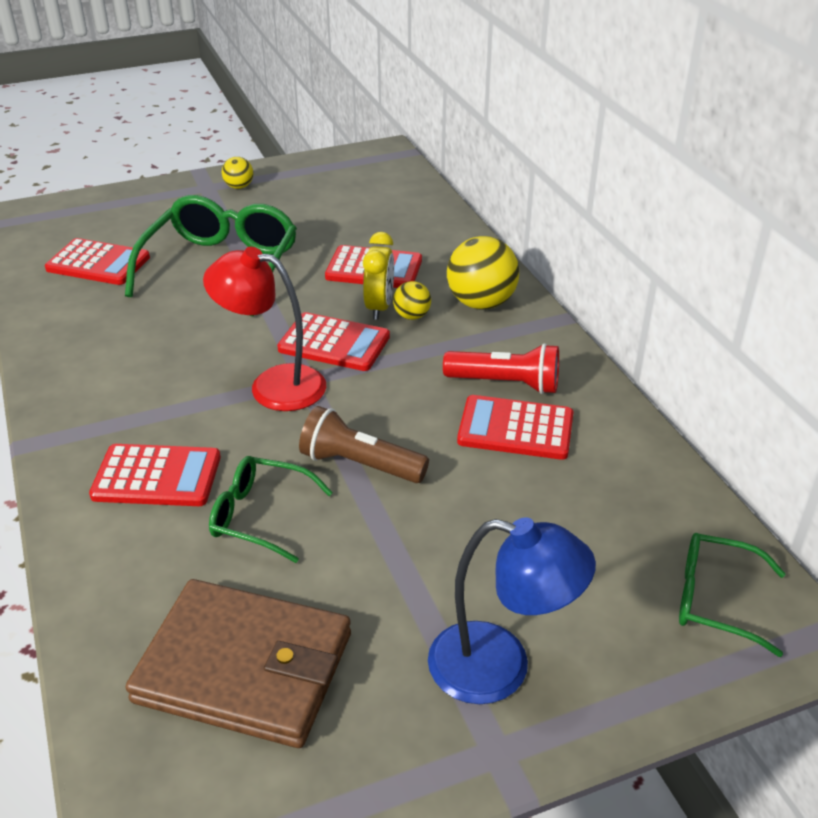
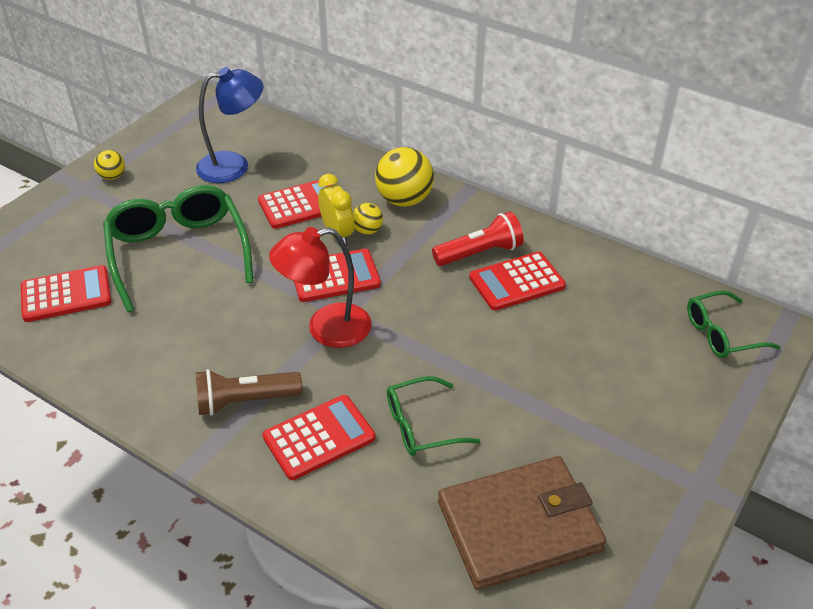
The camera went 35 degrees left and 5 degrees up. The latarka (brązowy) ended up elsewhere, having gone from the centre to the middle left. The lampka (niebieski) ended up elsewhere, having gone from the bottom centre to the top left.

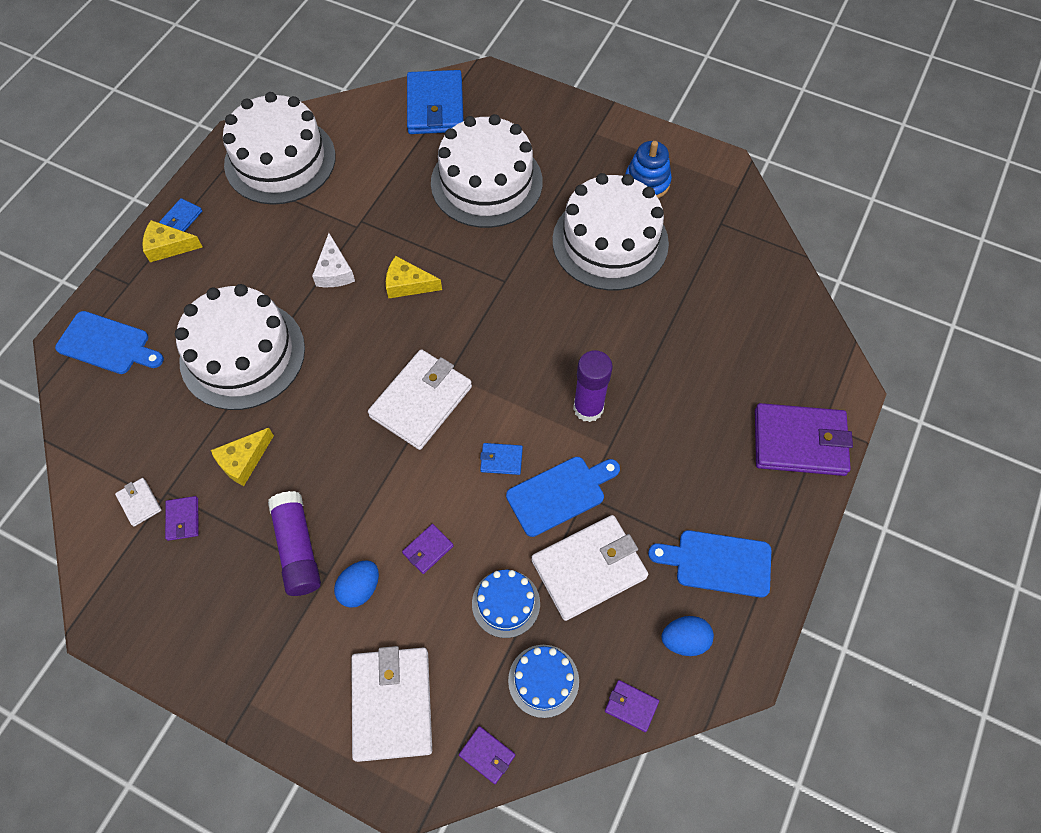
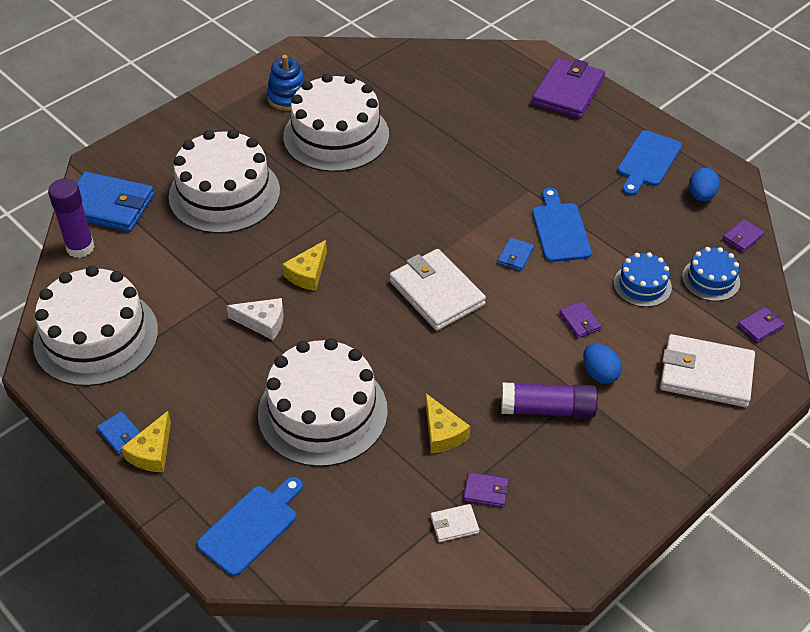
The camera went 70 degrees left and 15 degrees down. The second view lost the portfel (biały) (no. 4 from left) at the bottom centre. The klej w sztyfcie (fioletowy) (no. 2 from left in the first image) ended up elsewhere, having gone from the centre to the middle left.

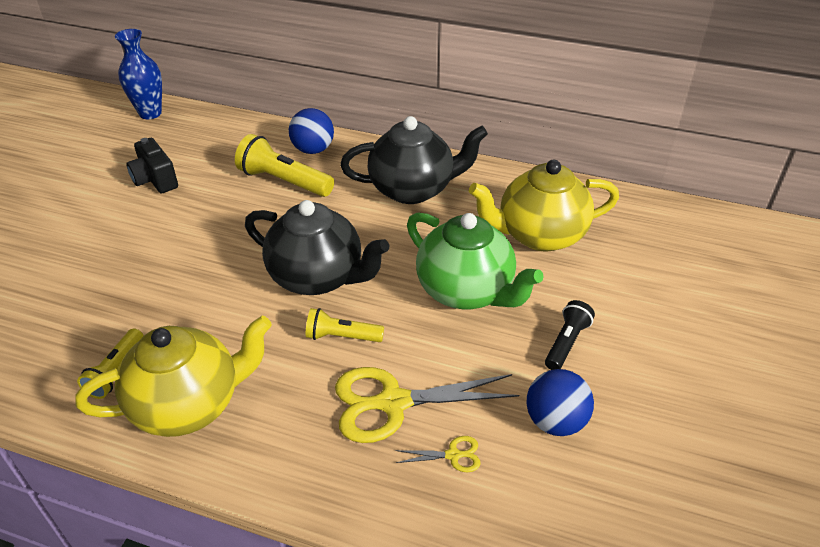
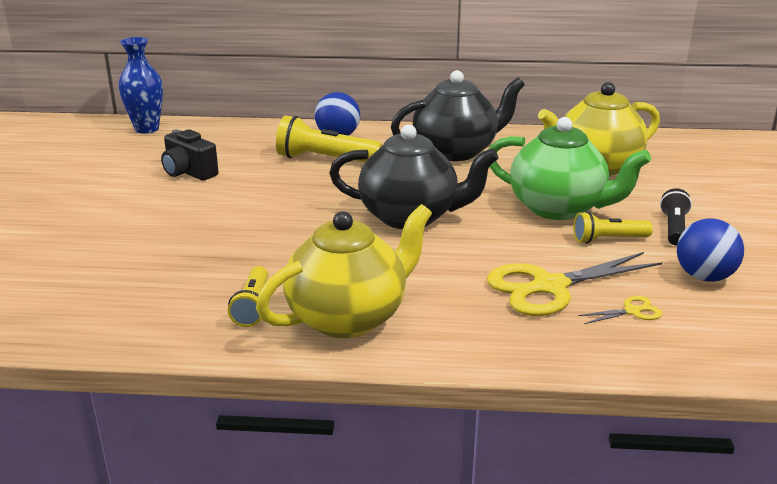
The camera went 15 degrees left and 15 degrees down. The latarka (żółty) (no. 3 from left) ended up elsewhere, having gone from the centre to the middle right.

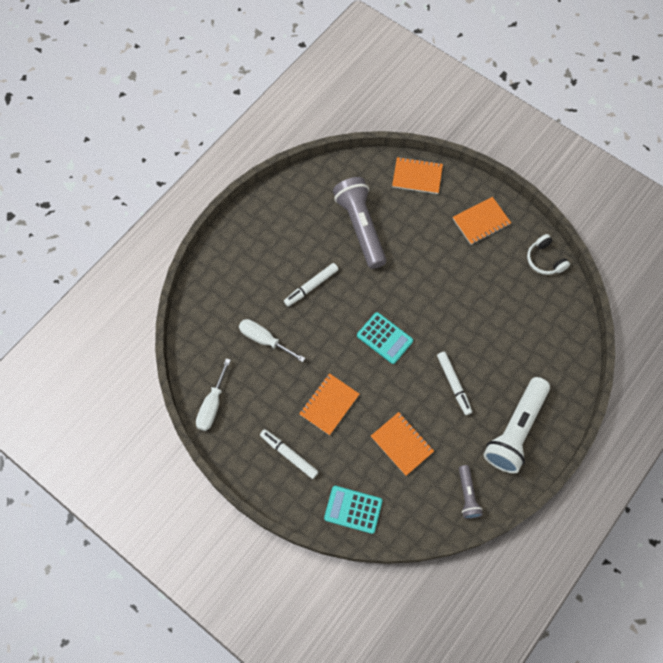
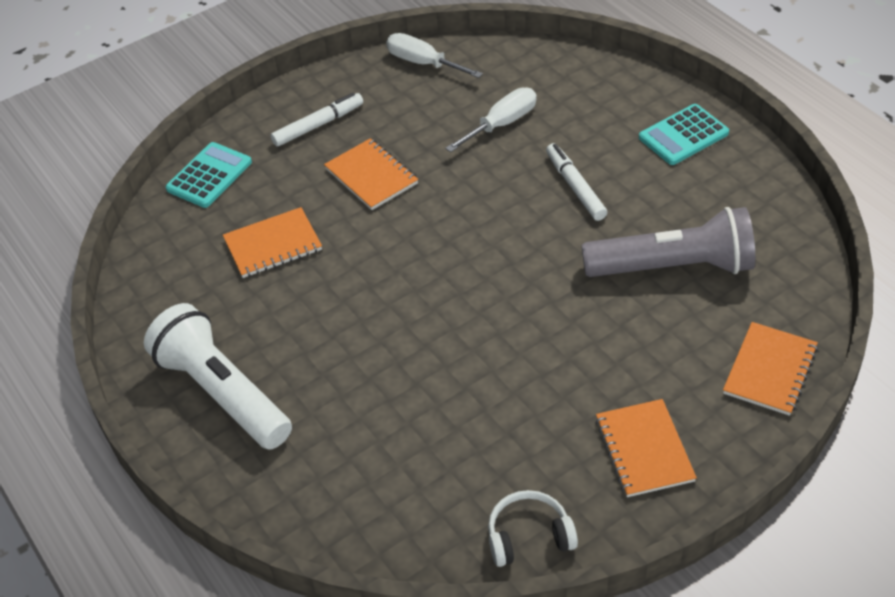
The camera went 110 degrees right and 20 degrees down. The kalkulator (turkusowy) (no. 2 from left) ended up elsewhere, having gone from the centre to the top right. The second view lost the flamaster (biały) (no. 3 from left) at the middle right. The second view lost the latarka (szary) (no. 2 from left) at the bottom right.

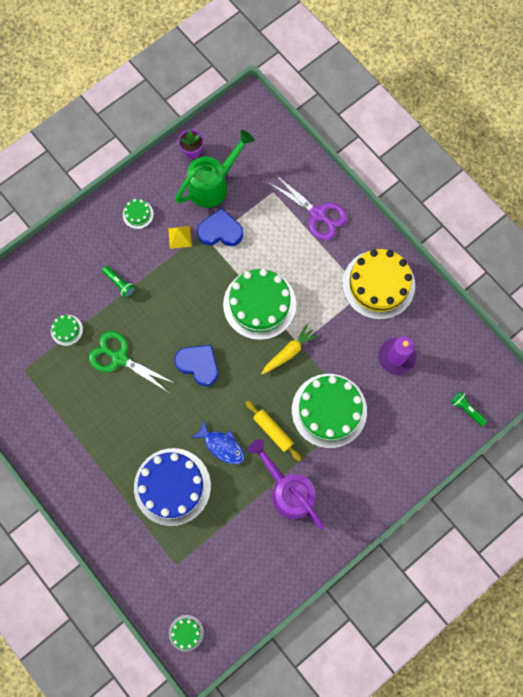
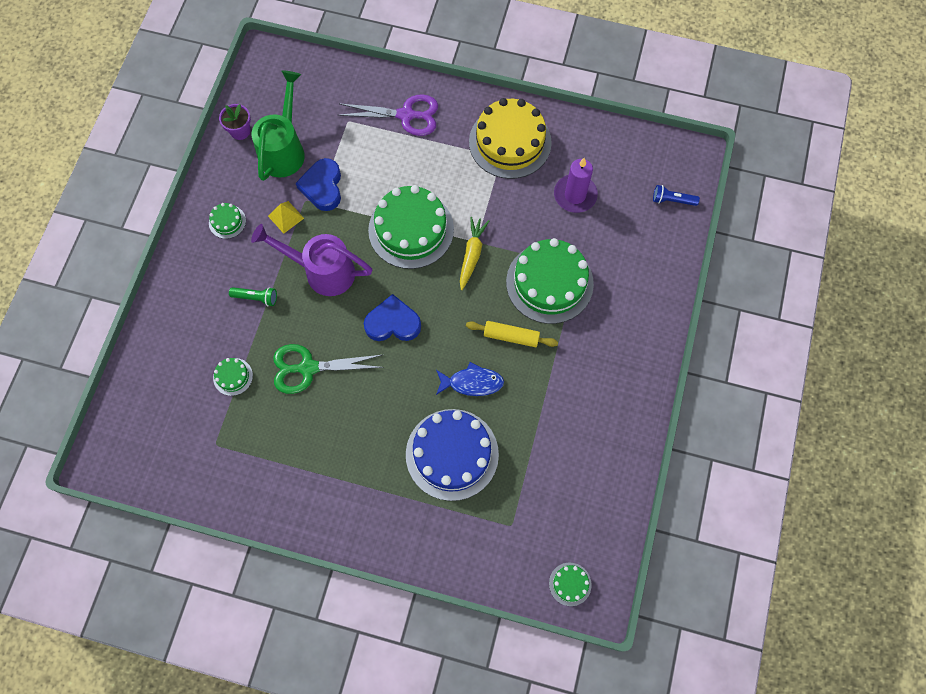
The camera went 35 degrees left and 5 degrees down. The serce (niebieski) (no. 2 from left in the first image) at the top centre ended up facing another way, 60 degrees counterclockwise from before. The konewka (fioletowy) ended up elsewhere, having gone from the bottom centre to the centre. What was the latarka (zielony) (no. 2 from left) at the middle right turned into the latarka (niebieski) at the top right.

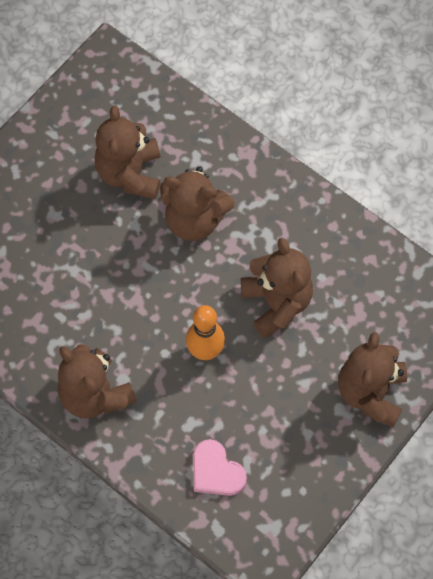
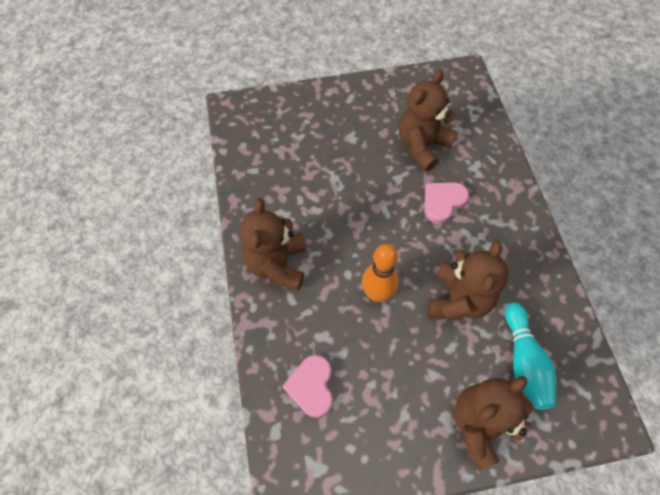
The camera went 40 degrees right and 5 degrees down. Where the miś (brązowy) (no. 3 from left) stood at the centre, the serce (różowy) (no. 2 from left) came to stand at the middle right. The second view gained the kręgiel (turkusowy) at the bottom right.

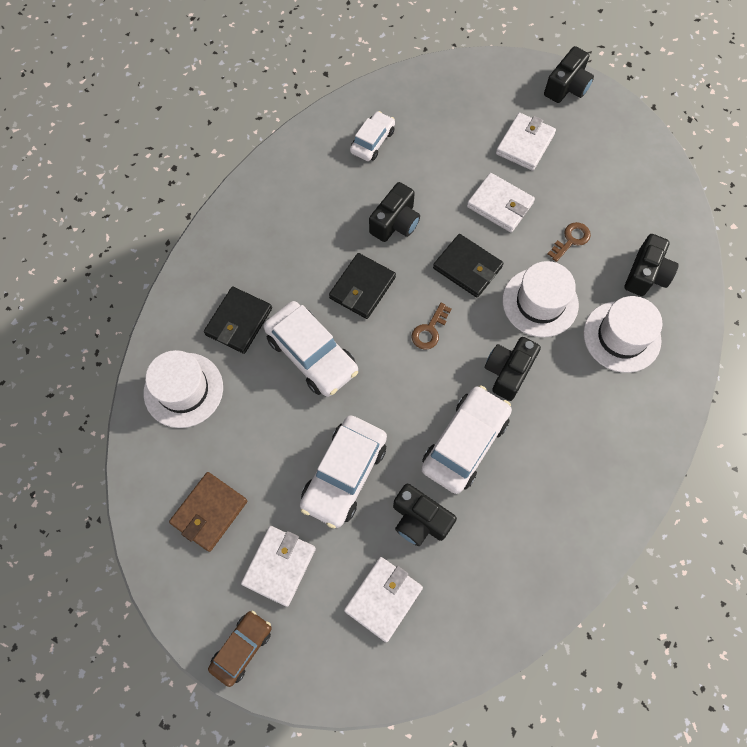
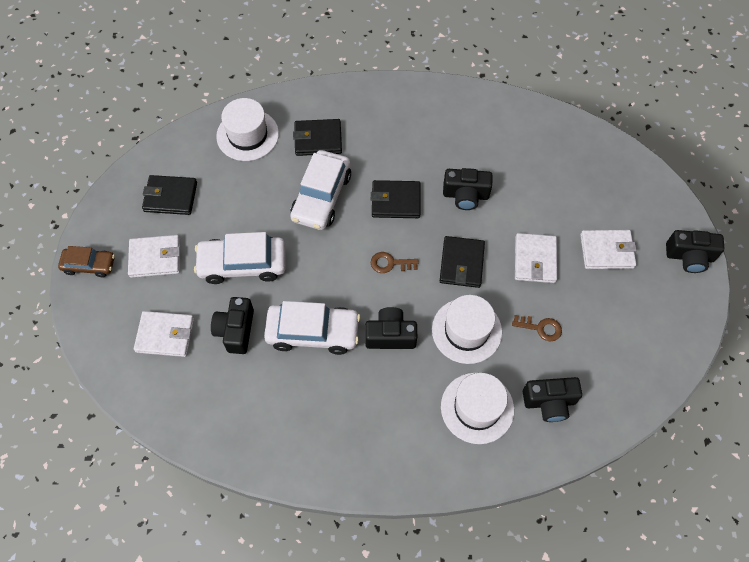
The camera went 60 degrees right and 5 degrees down. What was the portfel (brązowy) at the bottom left turned into the portfel (czarny) (no. 1 from left) at the middle left. The second view lost the samochód (biały) (no. 3 from left) at the top centre.

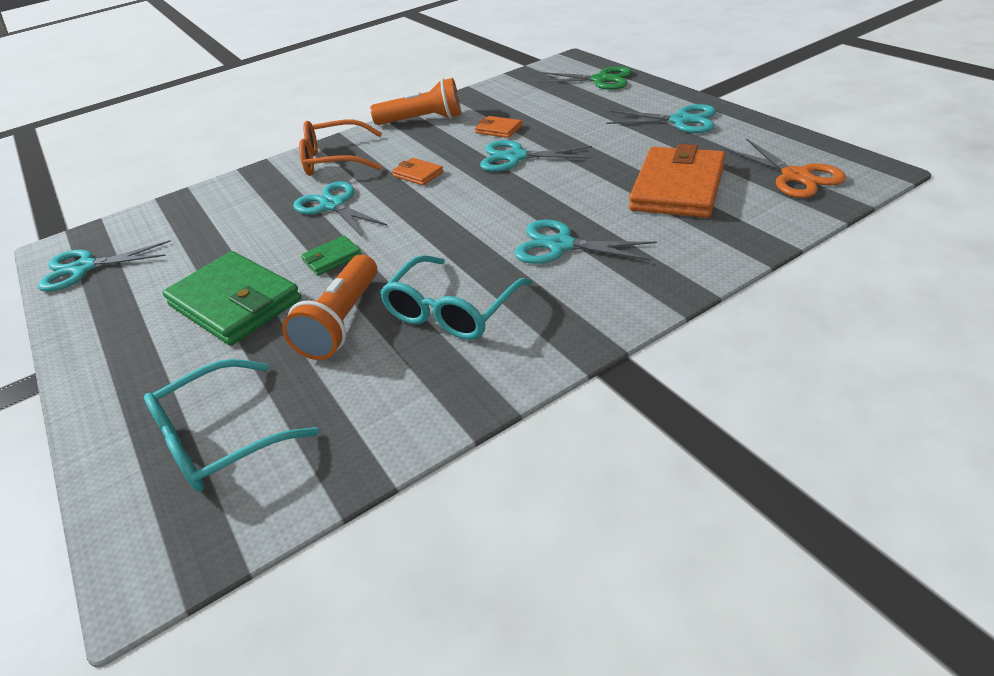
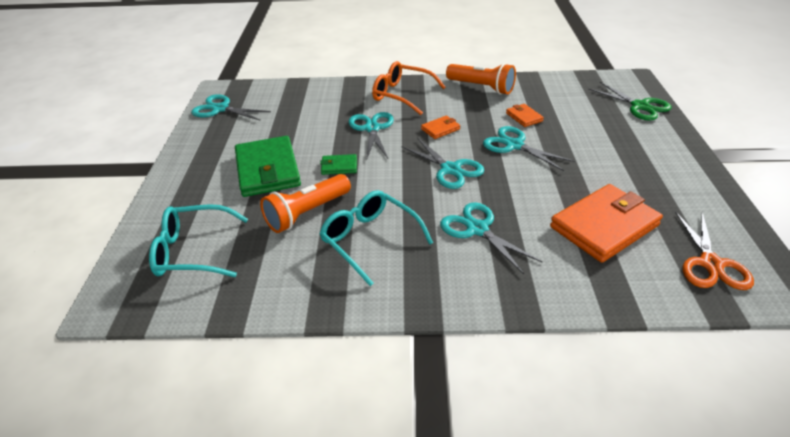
The camera went 30 degrees right and 0 degrees up. The okulary (turkusowy) (no. 2 from left) at the centre ended up facing another way, 75 degrees clockwise from before. The portfel (pomarańczowy) (no. 1 from left) at the top centre ended up facing another way, 75 degrees clockwise from before. The nożyczki (turkusowy) (no. 5 from left in the first image) ended up elsewhere, having gone from the top centre to the centre.

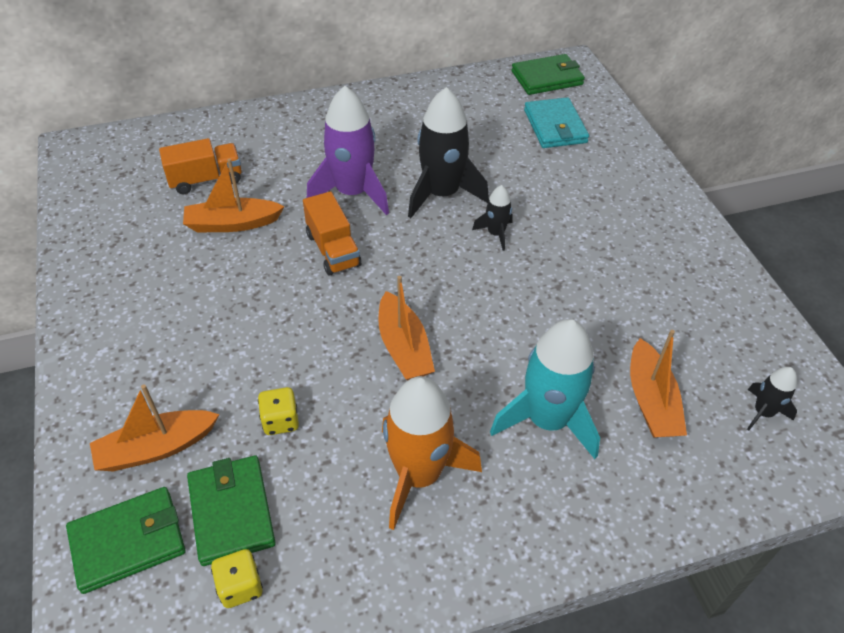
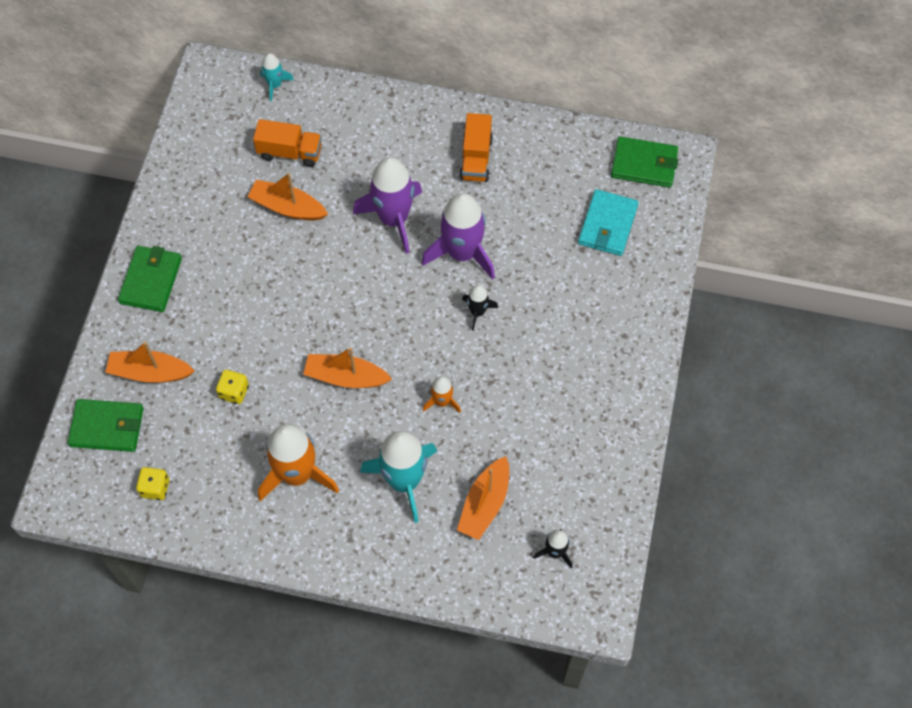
The camera went 30 degrees right and 15 degrees up. The portfel (zielony) (no. 2 from left) ended up elsewhere, having gone from the bottom left to the middle left. The ciężarówka (pomarańczowy) (no. 2 from left) ended up elsewhere, having gone from the centre to the top centre. The łódka (pomarańczowy) (no. 3 from left) at the centre ended up facing another way, 90 degrees clockwise from before. What was the rakieta (czarny) (no. 1 from left) at the top centre turned into the rakieta (fioletowy) (no. 2 from left) at the centre. The second view gained the rakieta (turkusowy) (no. 1 from left) at the top left. The second view gained the rakieta (pomarańczowy) (no. 2 from left) at the centre.

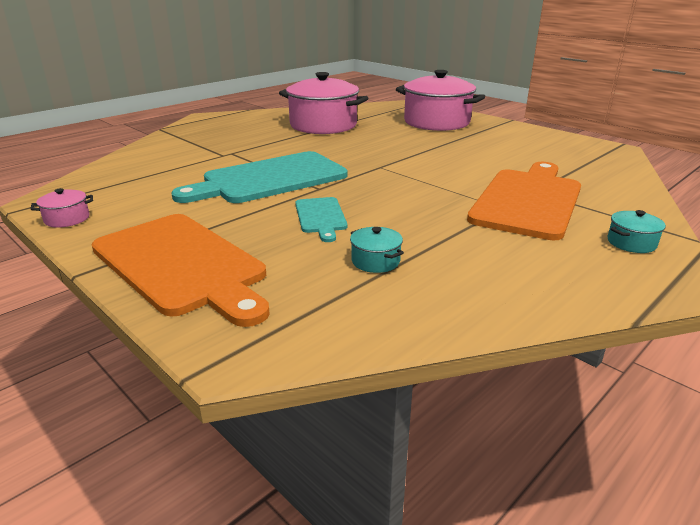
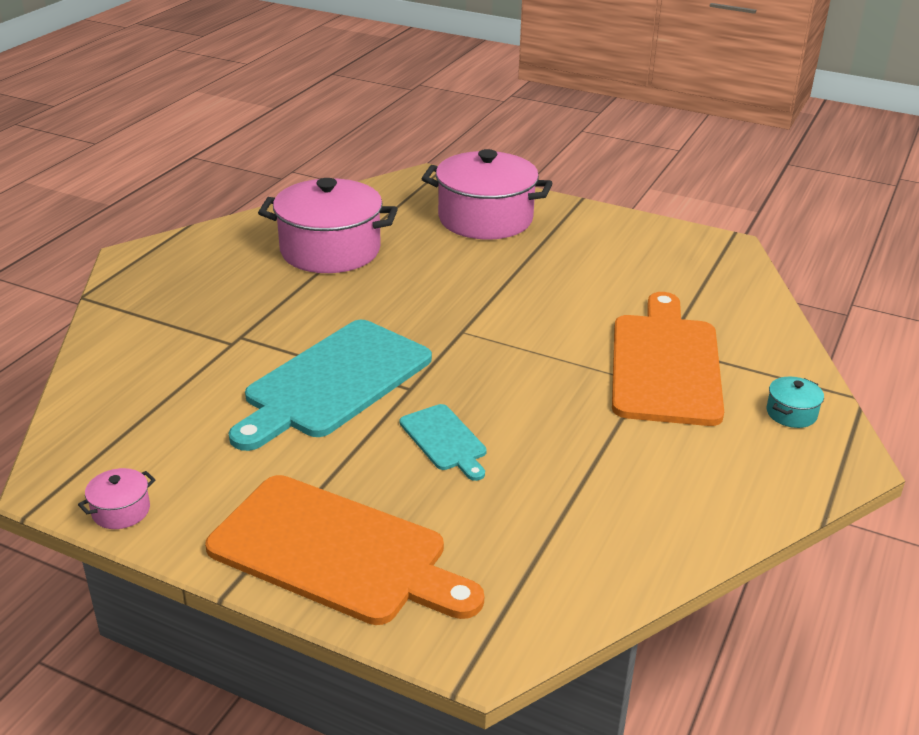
The camera went 20 degrees left and 5 degrees up. The second view lost the garnek (turkusowy) (no. 1 from left) at the centre.

